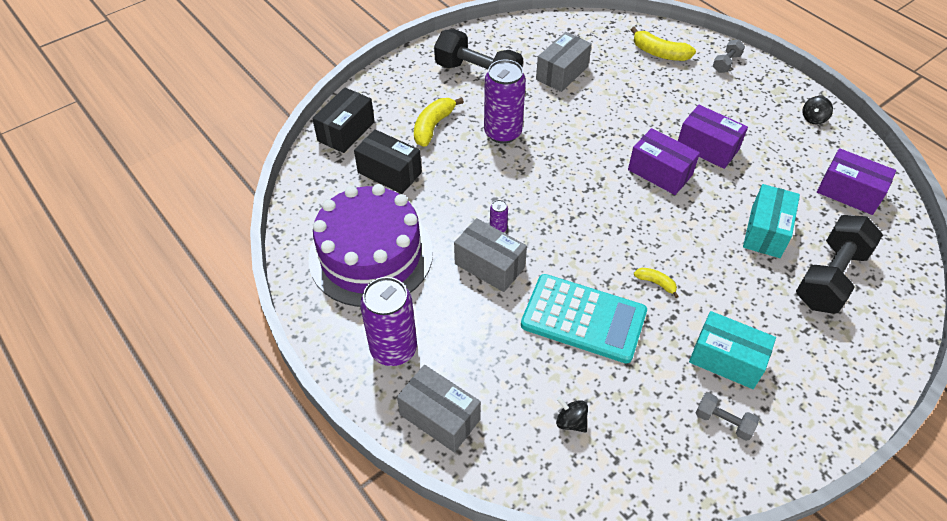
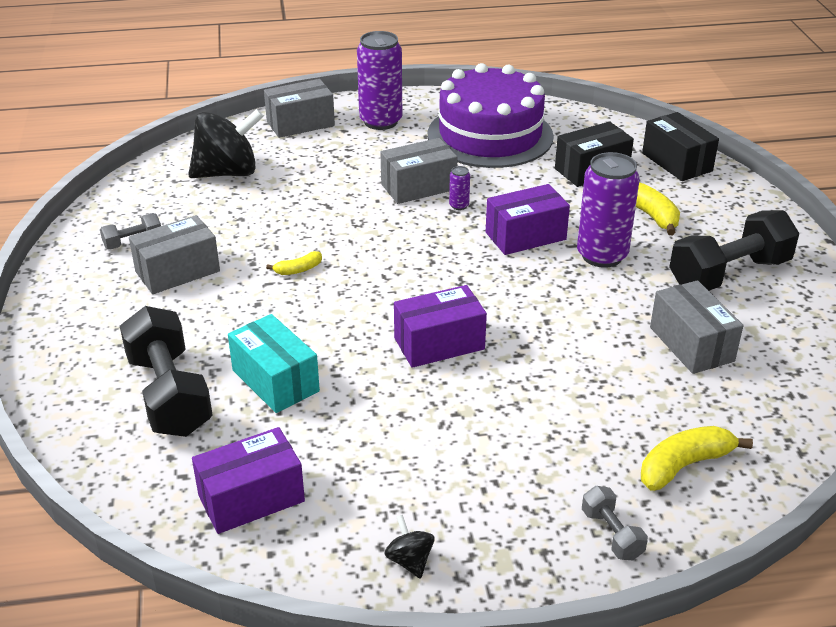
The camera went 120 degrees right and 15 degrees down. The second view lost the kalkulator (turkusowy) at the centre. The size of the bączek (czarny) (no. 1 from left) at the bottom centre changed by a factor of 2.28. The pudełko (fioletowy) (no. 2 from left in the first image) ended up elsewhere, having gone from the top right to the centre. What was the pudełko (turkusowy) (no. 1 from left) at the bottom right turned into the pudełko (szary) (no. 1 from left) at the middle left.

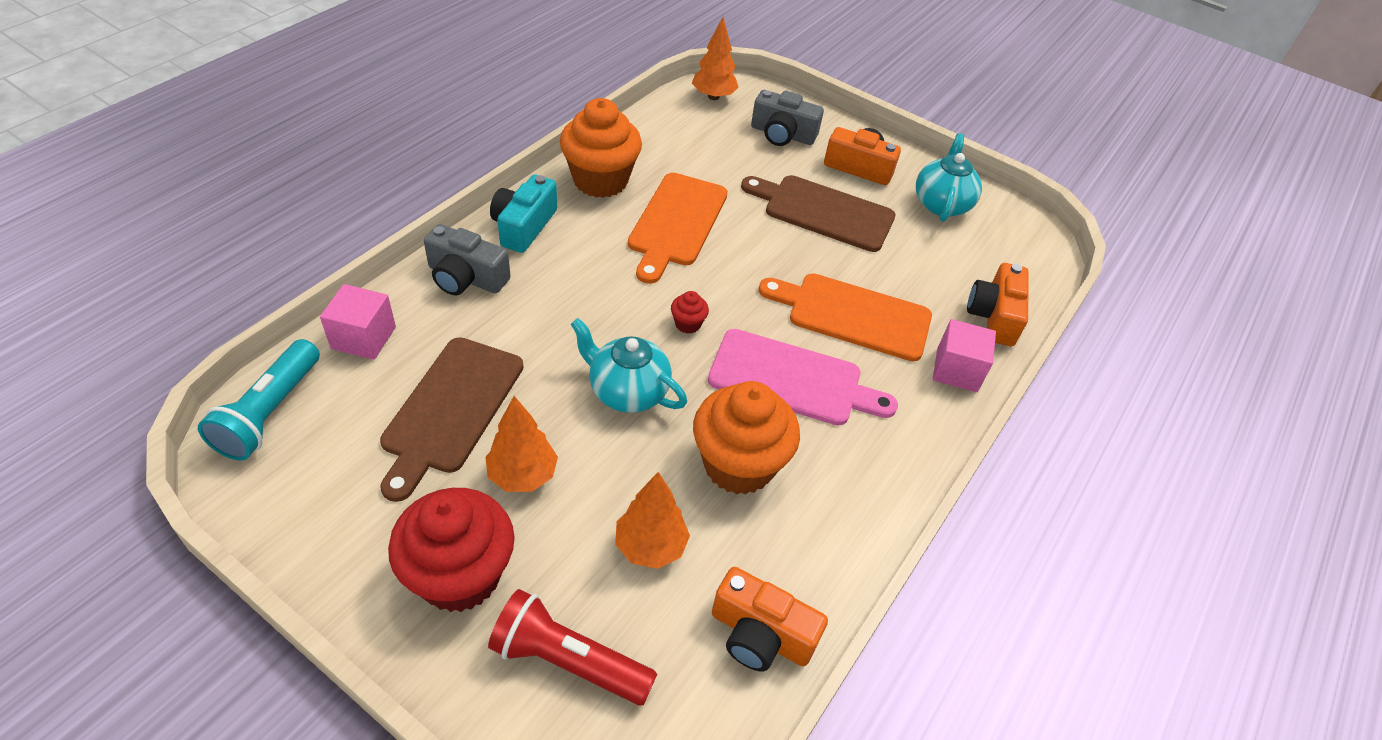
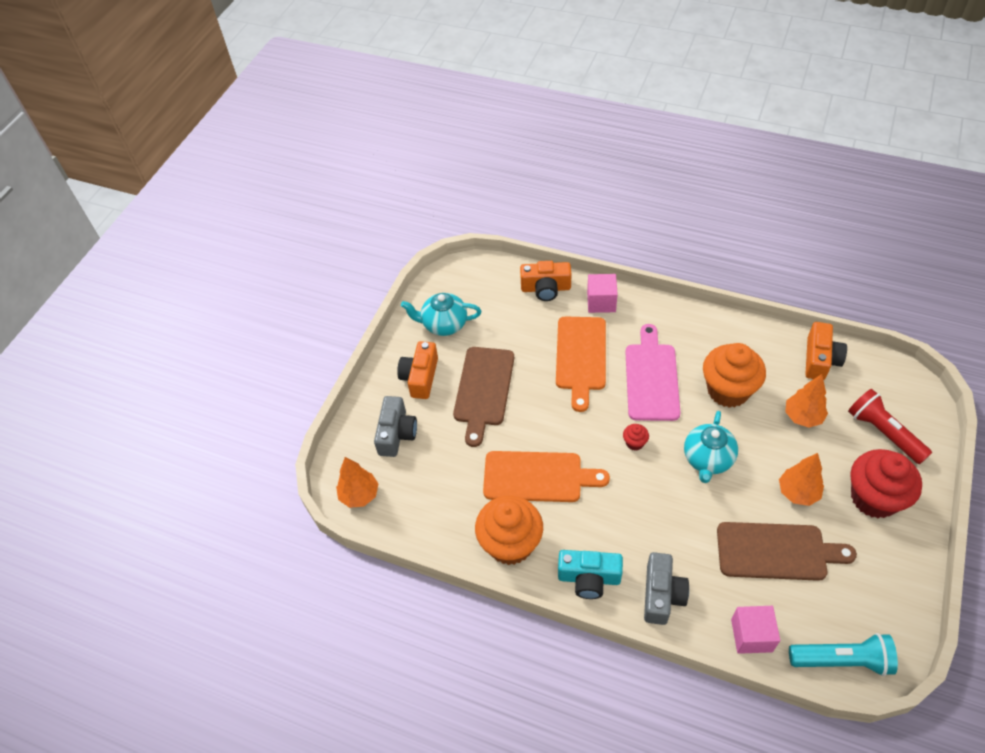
The camera went 95 degrees left and 5 degrees up. The latarka (czerwony) at the bottom centre ended up facing another way, 135 degrees clockwise from before.

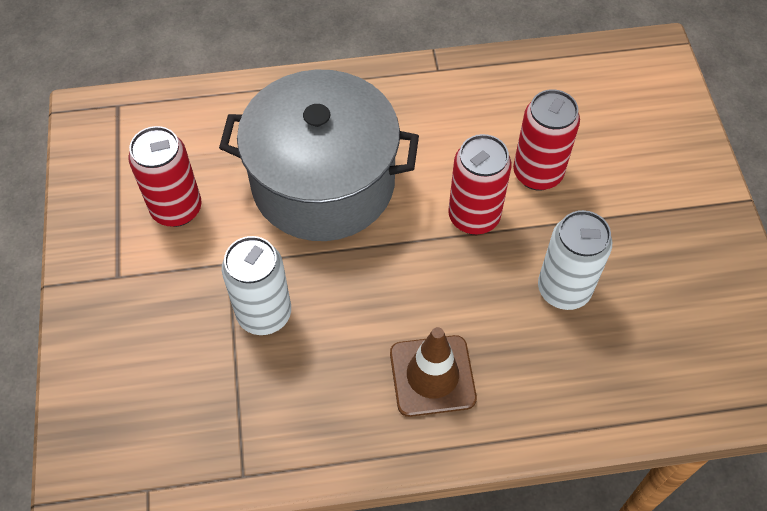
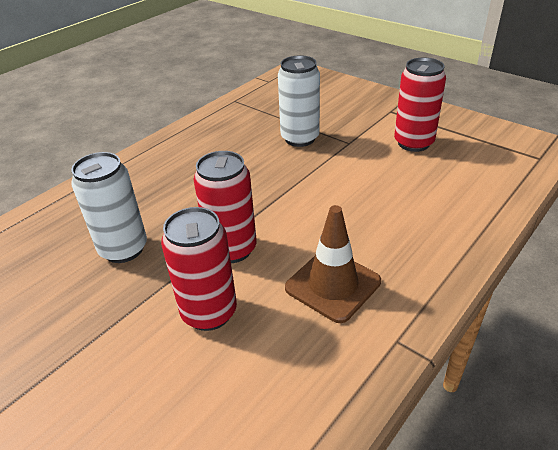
The camera went 140 degrees right and 20 degrees down. The second view lost the garnek (szary) at the top centre. The pachołek (brązowy) ended up elsewhere, having gone from the bottom centre to the centre.

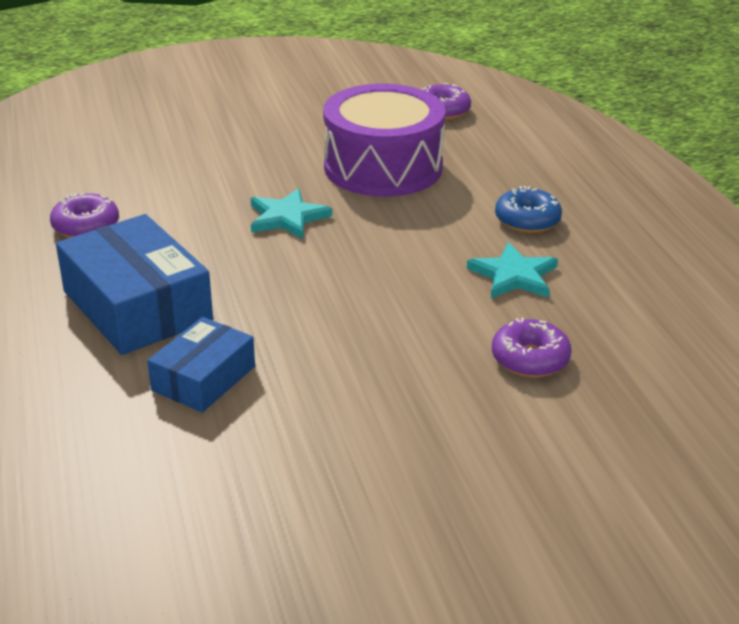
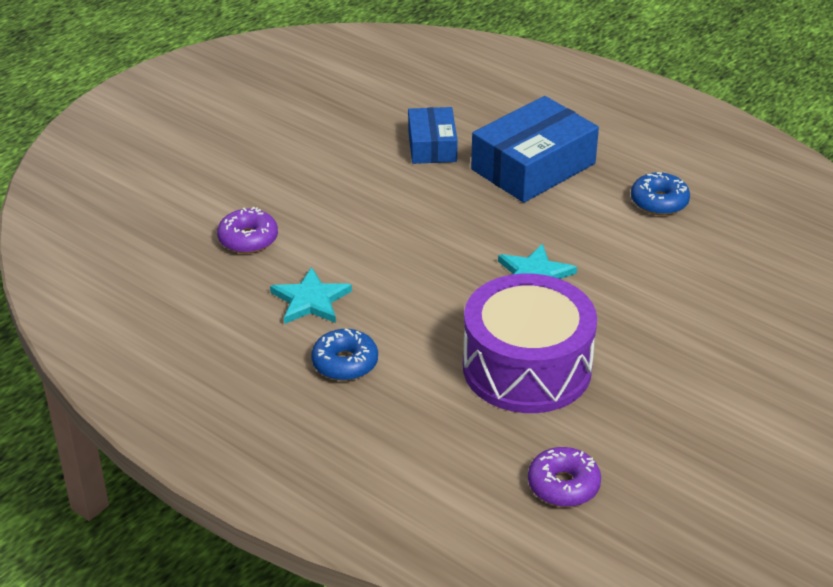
The camera went 145 degrees right and 5 degrees up. What was the donut (fioletowy) (no. 1 from left) at the middle left turned into the donut (niebieski) (no. 2 from left) at the top right. The pudełko (niebieski) (no. 1 from left in the first image) at the middle left ended up facing another way, 60 degrees counterclockwise from before.

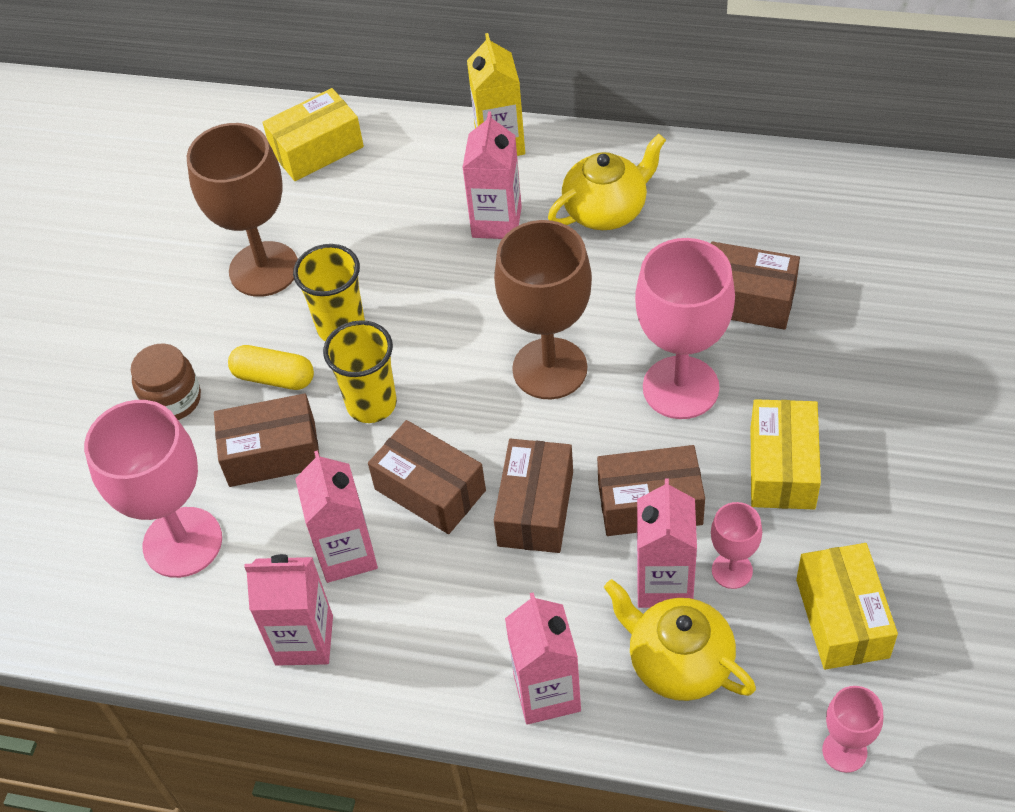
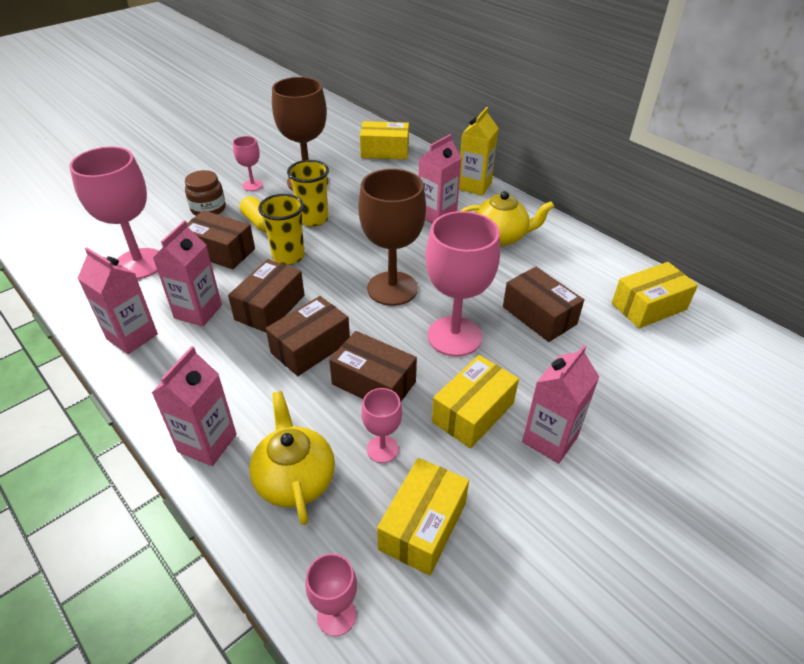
The camera went 30 degrees right and 10 degrees down. The pudełko (brązowy) (no. 2 from left) at the centre ended up facing another way, 45 degrees clockwise from before. The karton mleka (różowy) (no. 5 from left) ended up elsewhere, having gone from the bottom centre to the middle right. The second view gained the kielich (różowy) (no. 2 from left) at the top left. The second view gained the pudełko (żółty) (no. 4 from left) at the middle right.

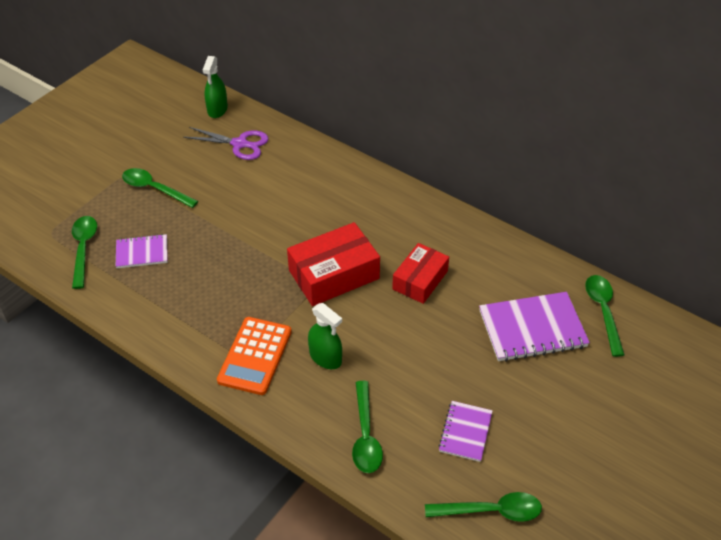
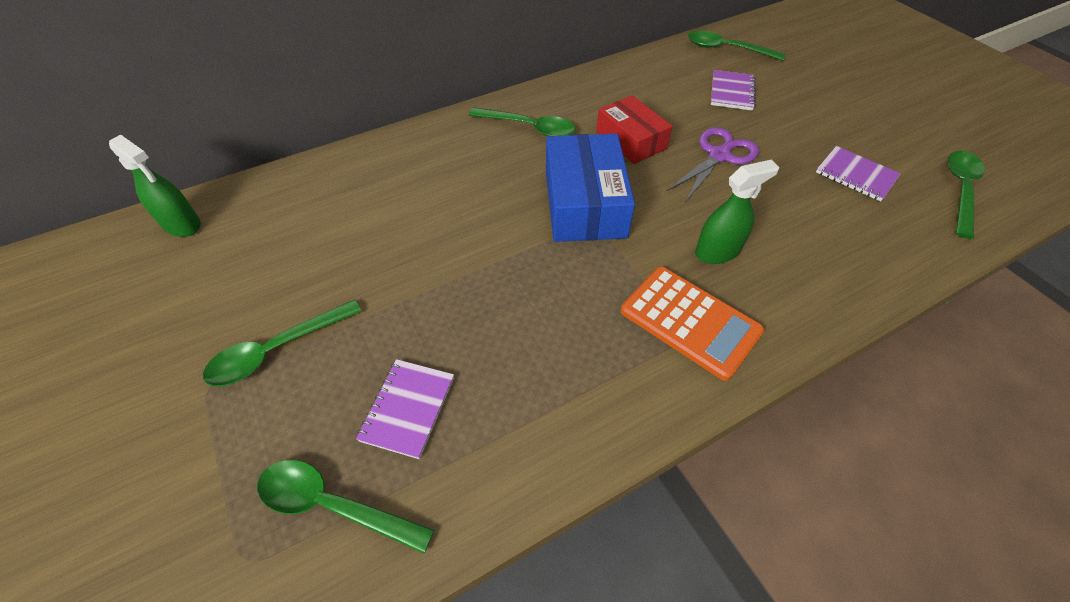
The camera went 65 degrees left and 5 degrees up. The nożyczki (fioletowy) ended up elsewhere, having gone from the top left to the top centre. What was the pudełko (czerwony) (no. 1 from left) at the centre turned into the pudełko (niebieski) at the top centre. The łyżka (zielony) (no. 3 from left) ended up elsewhere, having gone from the bottom centre to the top centre. The size of the zeszyt (fioletowy) (no. 3 from left in the first image) at the middle right changed by a factor of 0.58.

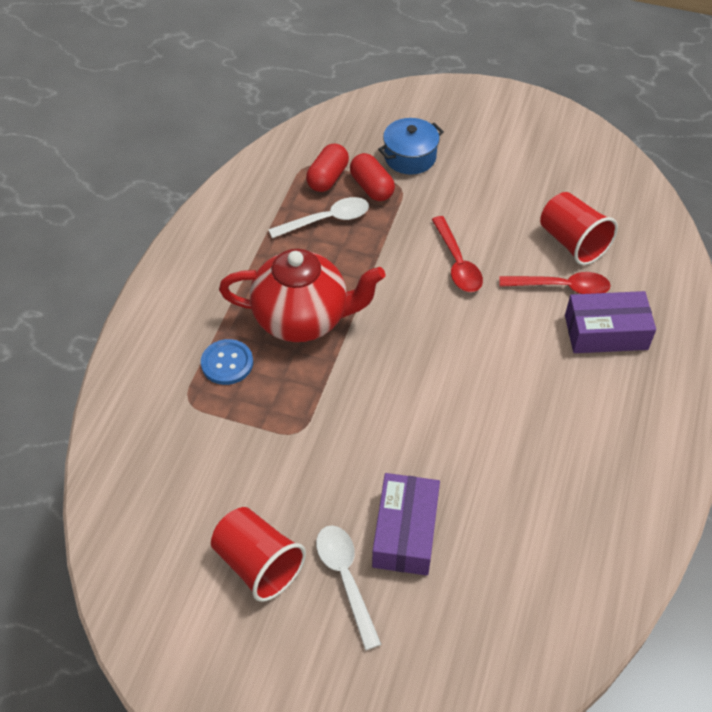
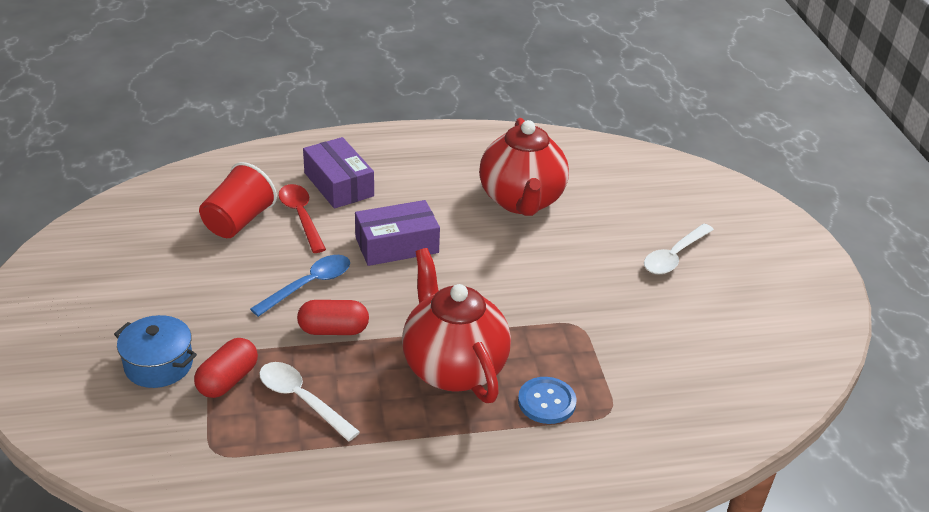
The camera went 120 degrees left and 15 degrees down. The second view lost the szklanka (czerwony) (no. 1 from left) at the bottom centre. The kapsułka (czerwony) (no. 1 from left in the first image) ended up elsewhere, having gone from the top centre to the centre. The pudełko (fioletowy) (no. 1 from left in the first image) ended up elsewhere, having gone from the bottom centre to the centre. What was the łyżka (czerwony) (no. 1 from left) at the centre turned into the łyżka (niebieski) at the middle left. The second view gained the imbryk (czerwony) (no. 2 from left) at the top centre.

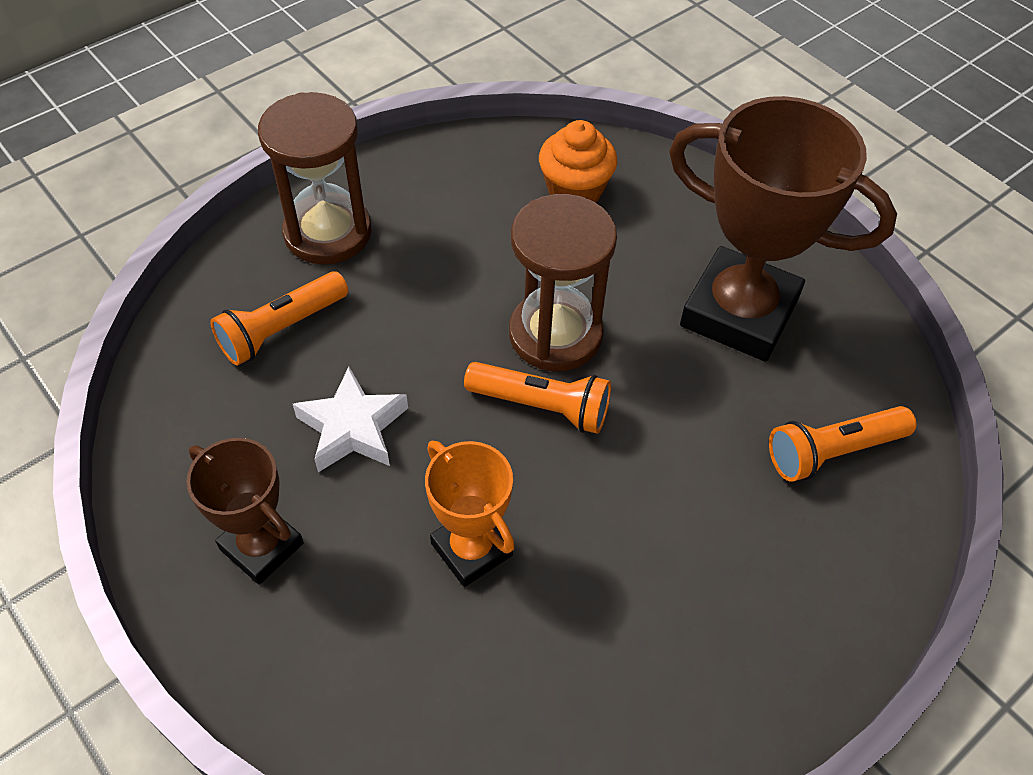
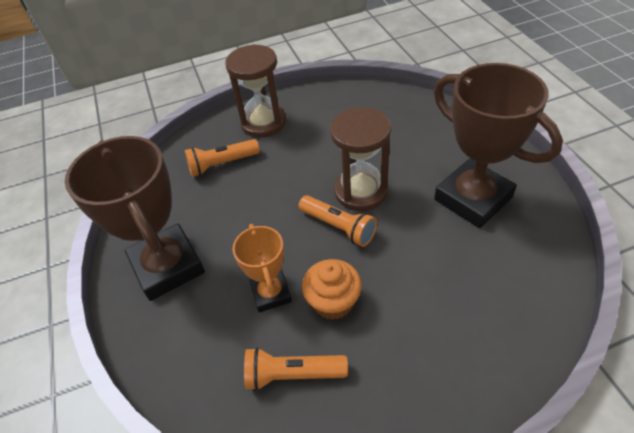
The camera went 25 degrees right and 5 degrees down. The size of the puchar (brązowy) (no. 1 from left) at the middle left changed by a factor of 1.82. The second view lost the gwiazda (biały) at the centre. The muffinka (pomarańczowy) ended up elsewhere, having gone from the top centre to the bottom centre. The latarka (pomarańczowy) (no. 3 from left in the first image) ended up elsewhere, having gone from the middle right to the bottom centre.

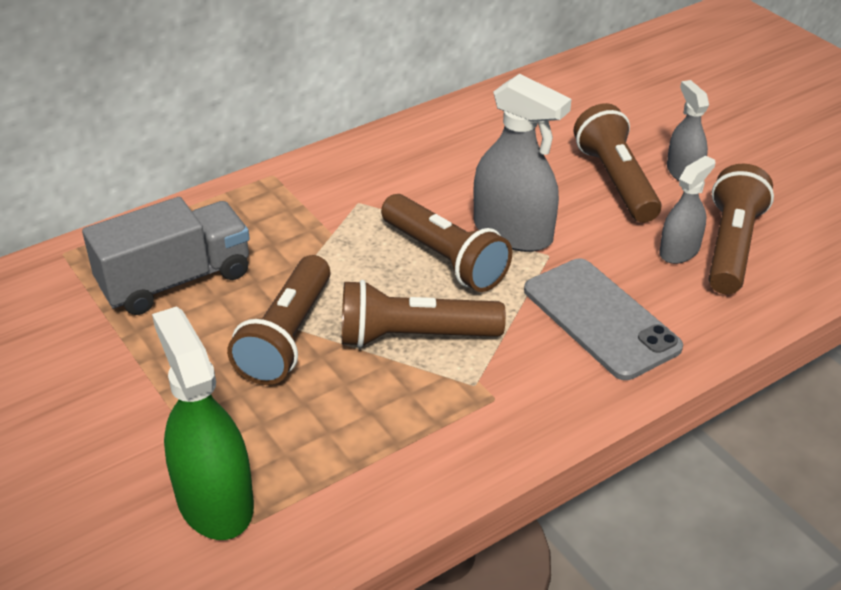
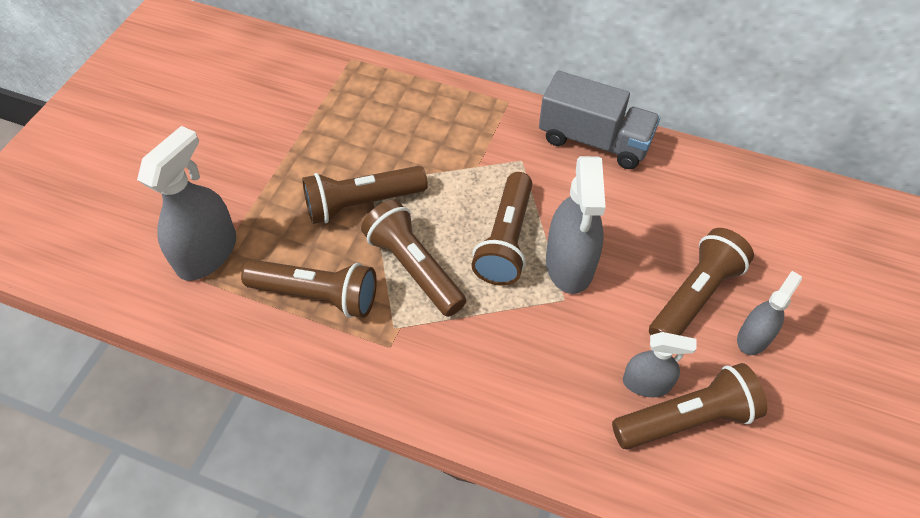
The camera went 55 degrees right and 15 degrees up. The ciężarówka (szary) ended up elsewhere, having gone from the middle left to the top centre. What was the spryskiwacz (zielony) at the bottom left turned into the spryskiwacz (szary) (no. 1 from left) at the middle left. The second view lost the telefon (szary) at the middle right. The second view gained the latarka (brązowy) (no. 1 from left) at the centre.

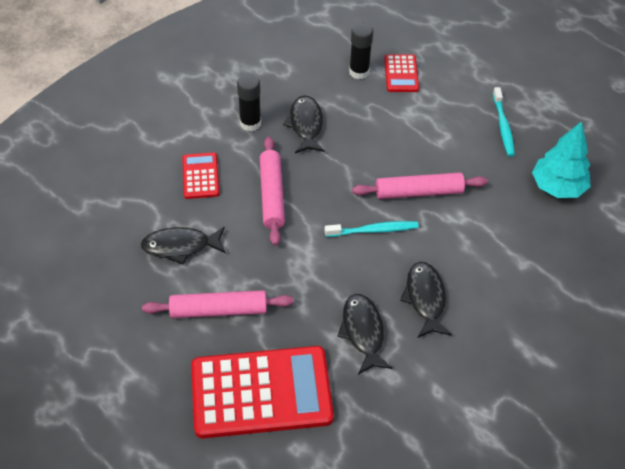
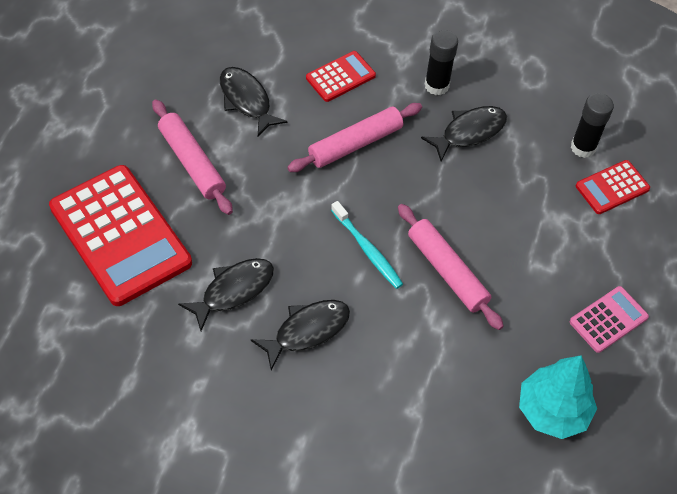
The camera went 60 degrees right and 5 degrees up. Where the szczoteczka do zębów (turkusowy) (no. 2 from left) stood at the top right, the kalkulator (różowy) came to stand at the middle right.

